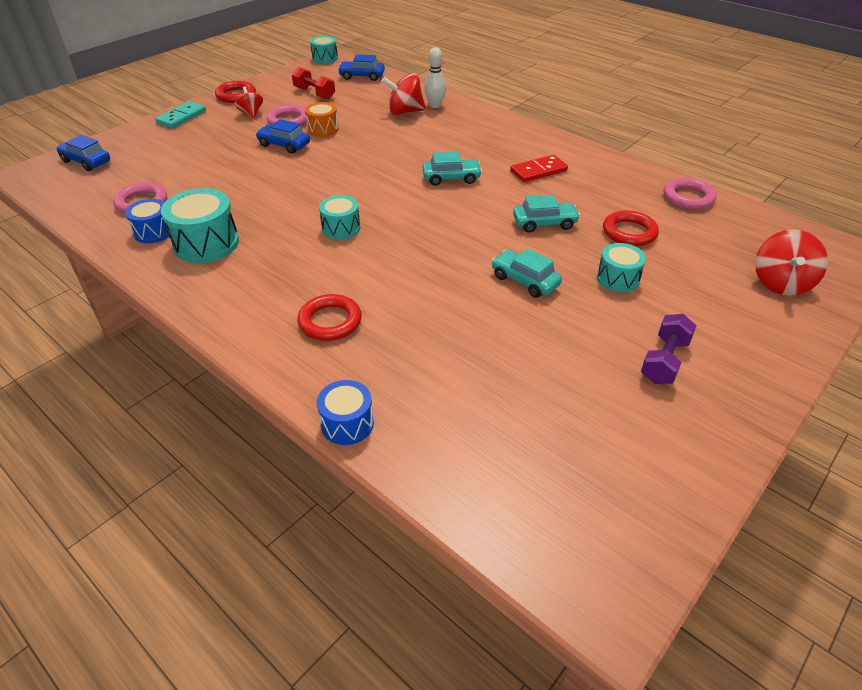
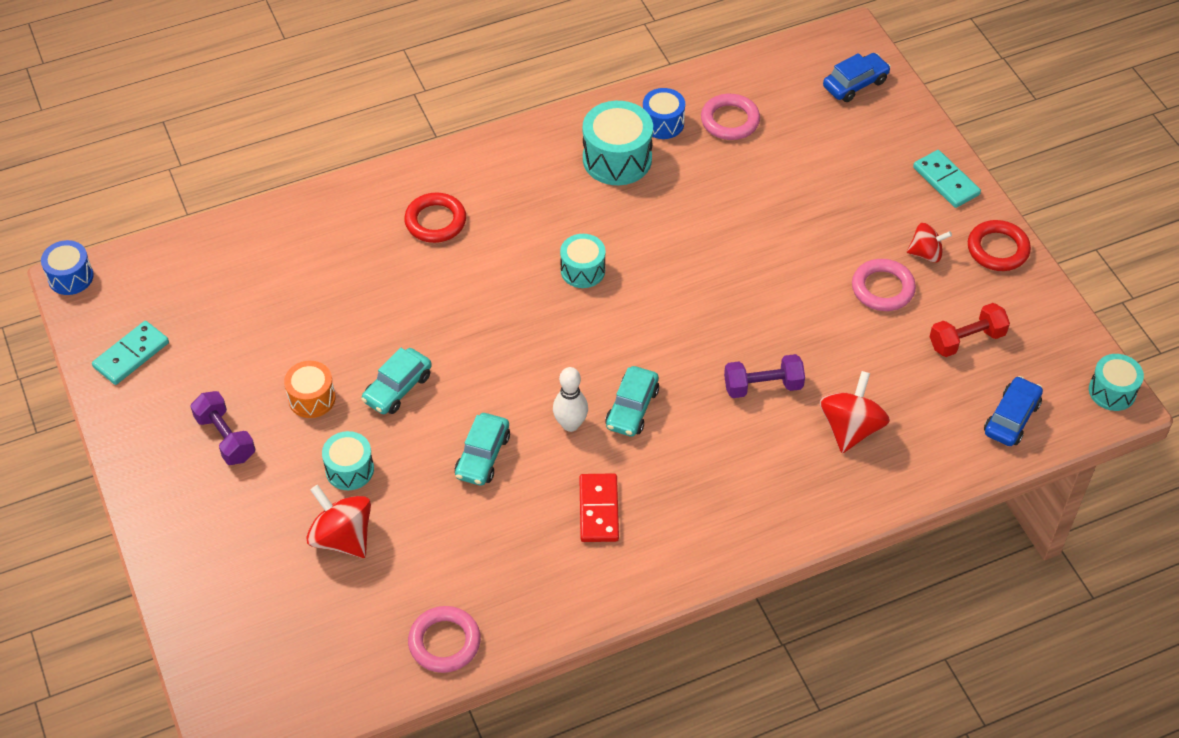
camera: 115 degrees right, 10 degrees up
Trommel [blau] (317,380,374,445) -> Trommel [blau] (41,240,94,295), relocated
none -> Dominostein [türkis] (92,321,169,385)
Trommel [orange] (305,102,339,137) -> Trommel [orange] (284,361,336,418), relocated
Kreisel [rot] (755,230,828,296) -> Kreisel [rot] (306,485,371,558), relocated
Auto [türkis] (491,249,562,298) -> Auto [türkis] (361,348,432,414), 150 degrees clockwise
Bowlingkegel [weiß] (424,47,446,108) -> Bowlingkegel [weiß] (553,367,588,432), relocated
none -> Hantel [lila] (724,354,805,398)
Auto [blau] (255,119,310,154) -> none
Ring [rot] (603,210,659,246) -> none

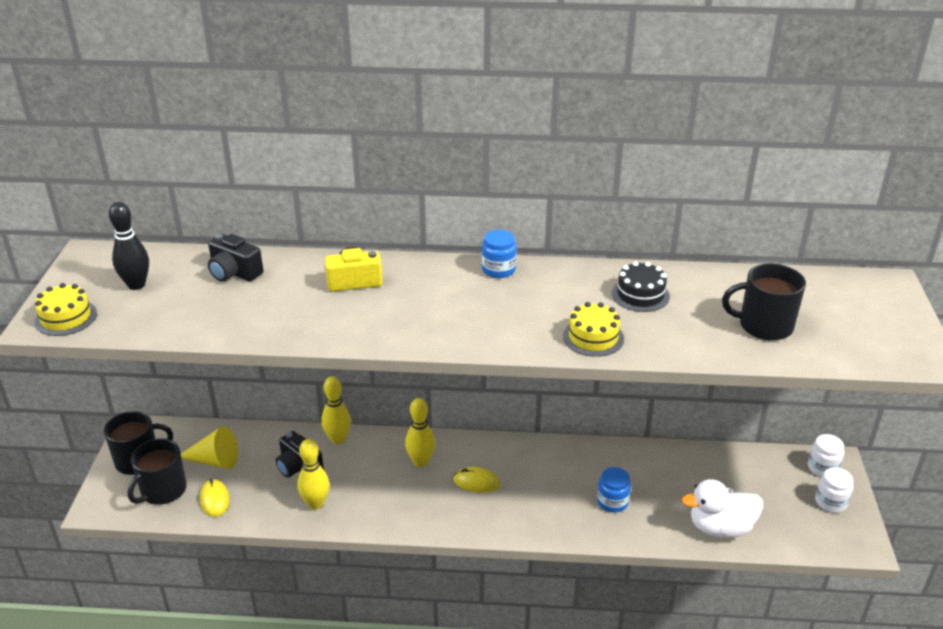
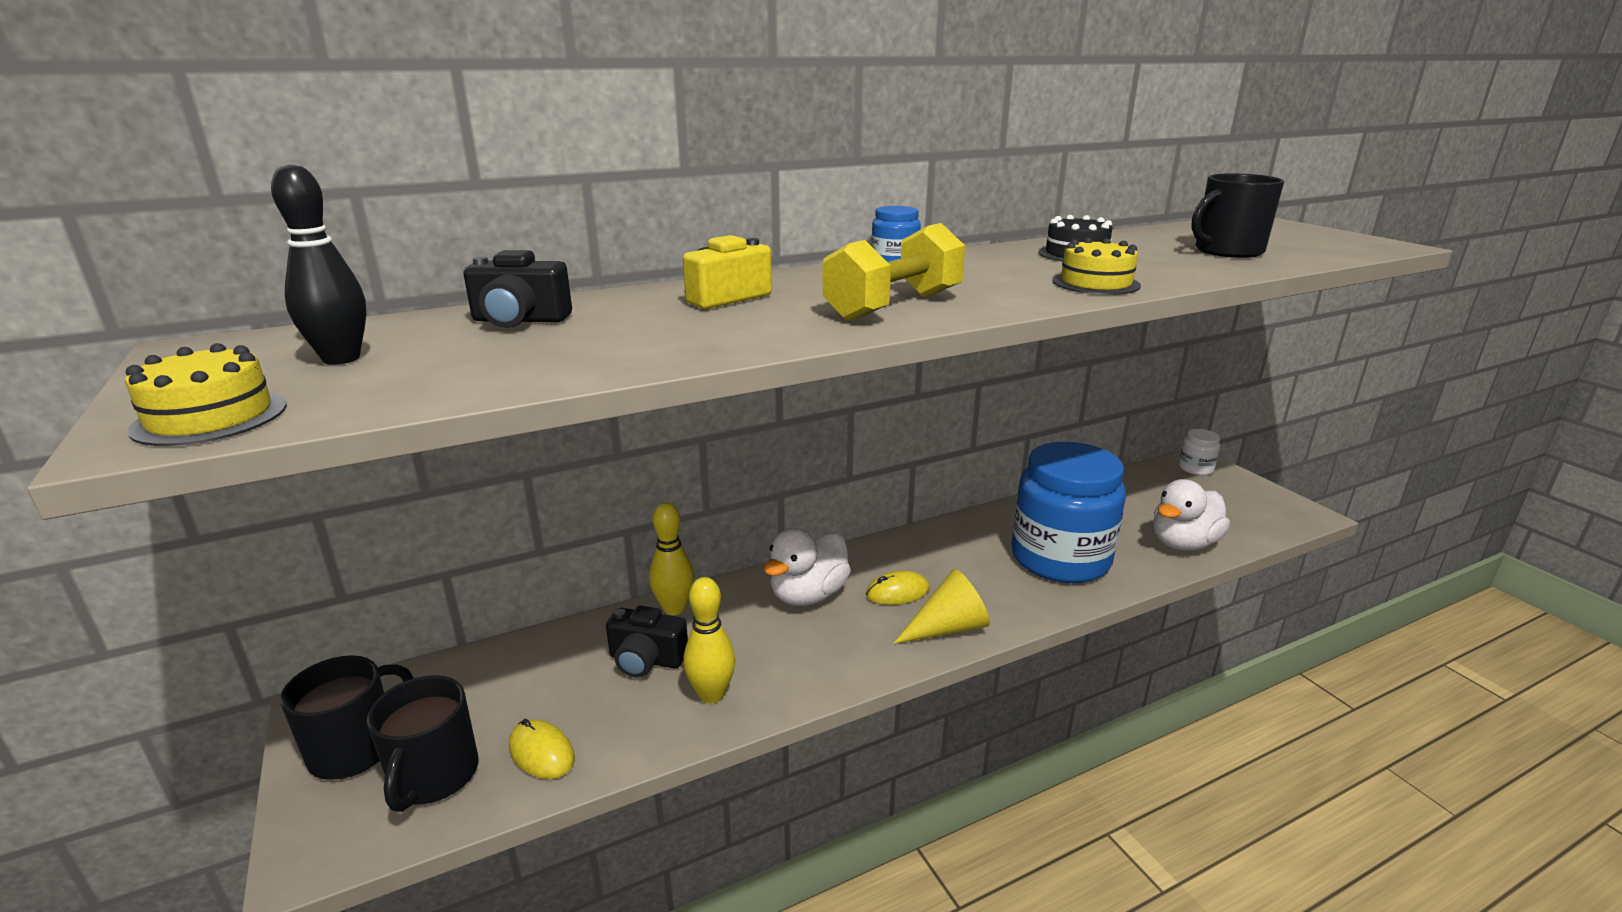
camera: 30 degrees left, 10 degrees down
Bowlingkegel [gelb] (405,398,435,467) -> Ente [weiß] (764,528,851,606)
none -> Hantel [gelb] (822,223,965,321)
Kegel [gelb] (181,426,238,469) -> Kegel [gelb] (893,569,990,644), relocated
Einmachglas [blau] (597,467,631,512) -> Einmachglas [blau] (1012,442,1126,583), x2.42
Einmachglas [weiß] (815,467,853,513) -> none

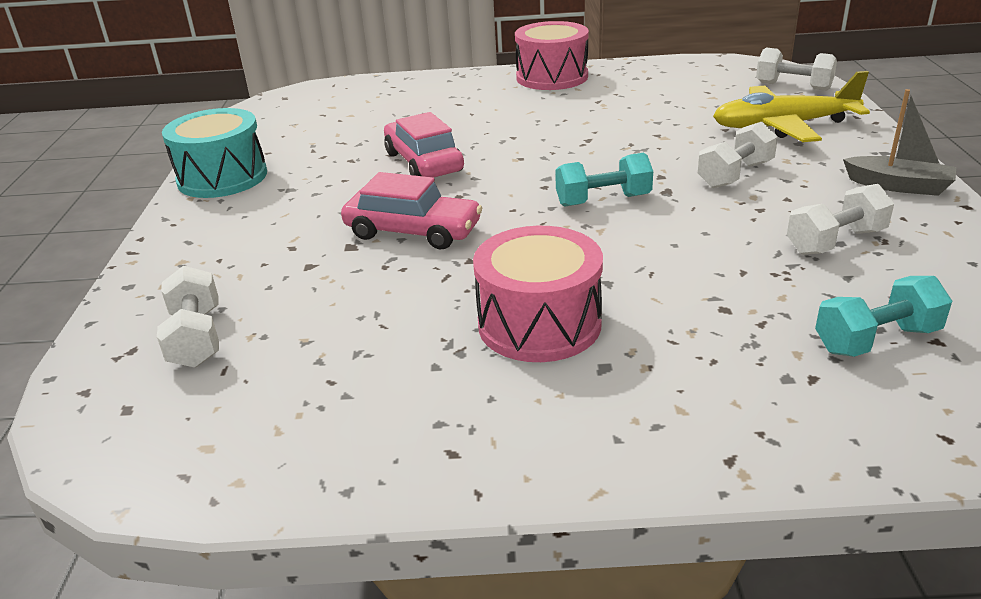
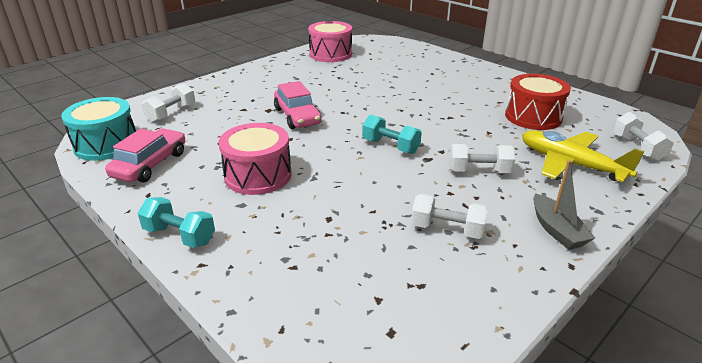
camera: 45 degrees right, 0 degrees up
Trommel [türkis] (162,108,267,198) -> Trommel [türkis] (61,97,136,161), relocated
Auto [rosa] (384,112,464,178) -> Auto [rosa] (105,128,185,182), relocated
Hantel [türkis] (815,276,952,357) -> Hantel [türkis] (138,197,215,248), relocated
Trommel [rosa] (515,21,589,90) -> Trommel [rosa] (308,21,352,62), relocated
none -> Trommel [rot] (505,74,571,130)

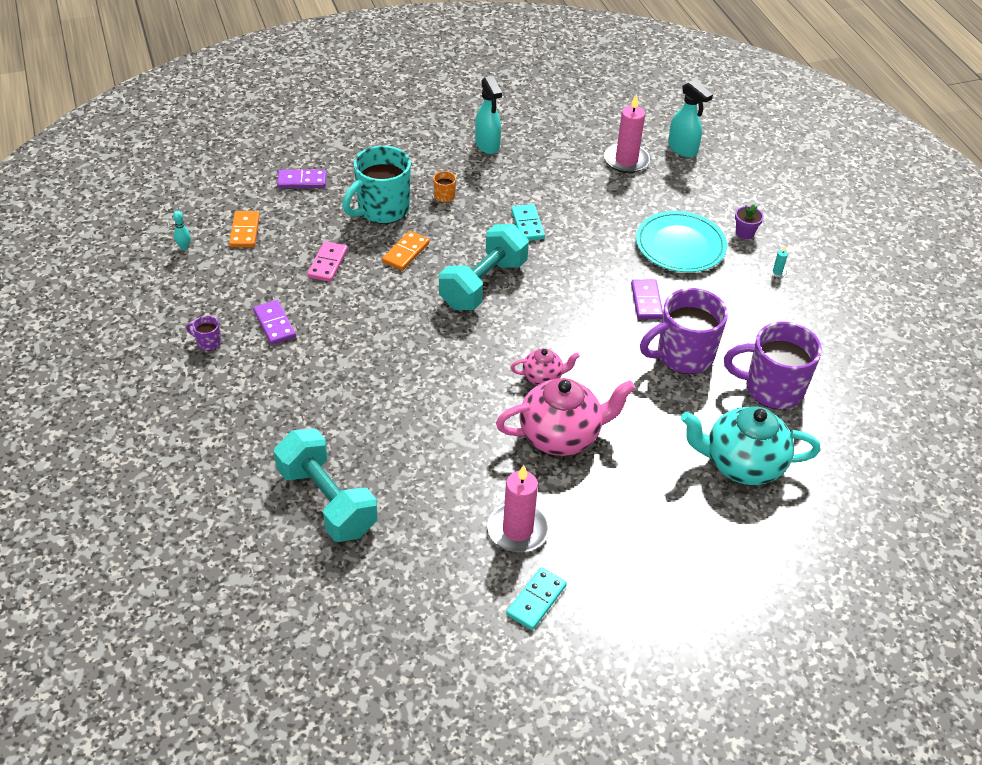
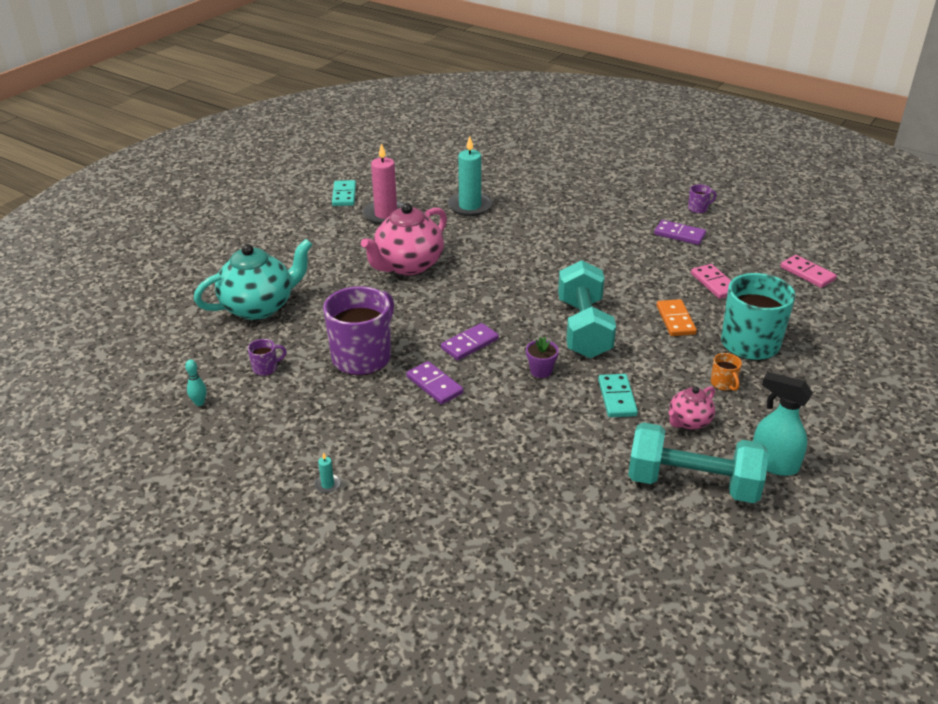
camera: 145 degrees right, 10 degrees down
Bowlingkegel [türkis] (173,211,191,250) -> Bowlingkegel [türkis] (185,360,207,406), relocated
Tasse [lila] (724,321,822,409) -> Tasse [lila] (248,339,287,376), x0.41
Dominostein [lila] (277,170,326,188) -> Dominostein [lila] (441,323,499,360), relocated
none -> Kerze [türkis] (448,136,492,216)
Blumentopf [lila] (735,204,764,239) -> Blumentopf [lila] (526,337,559,378), relocated
Dominostein [türkis] (511,204,545,241) -> Dominostein [türkis] (598,374,638,417), 45 degrees clockwise
Hantel [türkis] (274,429,378,542) -> Hantel [türkis] (628,422,769,503), relocated
Teekanne [rosa] (510,348,580,385) -> Teekanne [rosa] (669,386,715,429), relocated
Dominostein [orange] (229,211,260,247) -> Dominostein [rosa] (780,255,837,288)
Kerze [rosa] (604,94,650,173) -> none
Teller [türkis] (636,211,727,272) -> none
Sprühflasche [türkis] (668,80,713,158) -> none

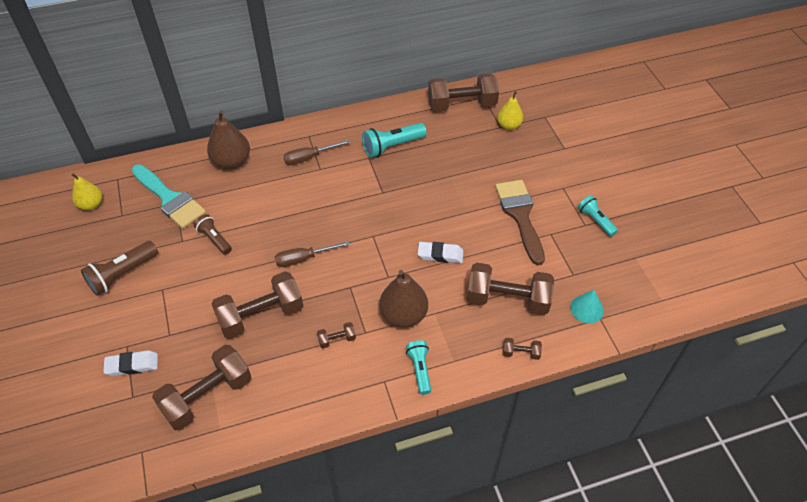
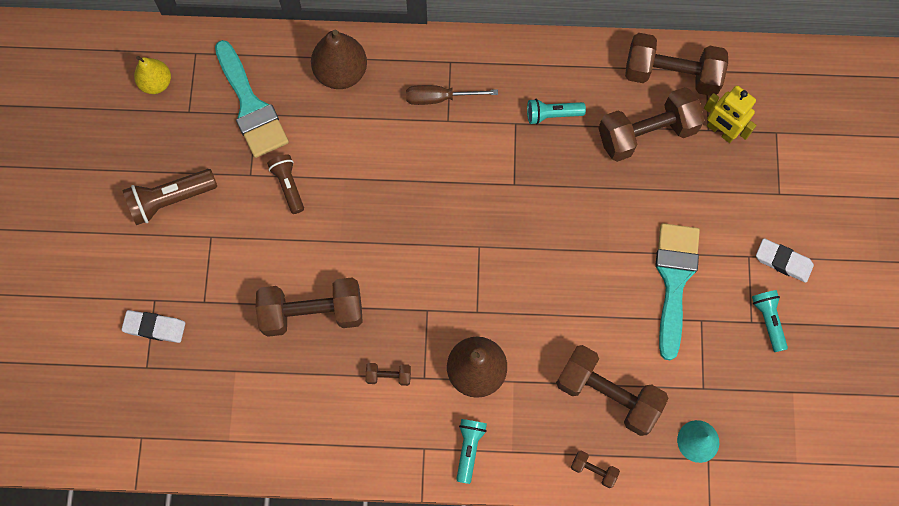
camera: 20 degrees right, 20 degrees up
Taschenlampe [türkis] (362,123,427,158) -> Taschenlampe [türkis] (527,99,586,125), x0.66
Hantel [braun] (152,345,251,430) -> Hantel [braun] (598,87,705,162), relocated
Pinsel [braun] (495,180,545,265) -> Pinsel [türkis] (655,223,700,360)
Birne [gelb] (497,91,523,130) -> Roboter [gelb] (704,86,756,143)
Radiergummi [weiß] (418,242,463,263) -> Radiergummi [weiß] (756,238,814,283), relocated
Schraubenzieher [braun] (275,241,350,267) -> none

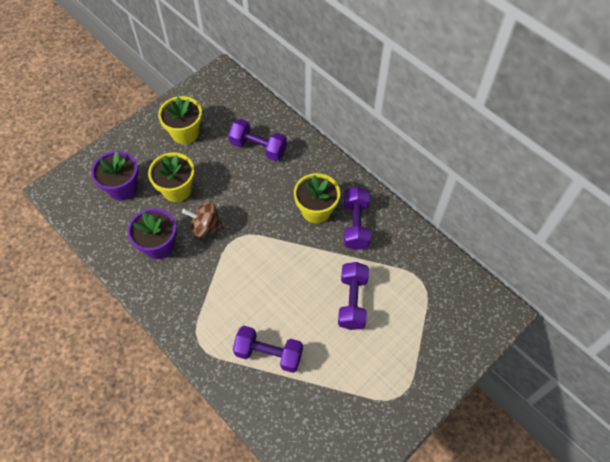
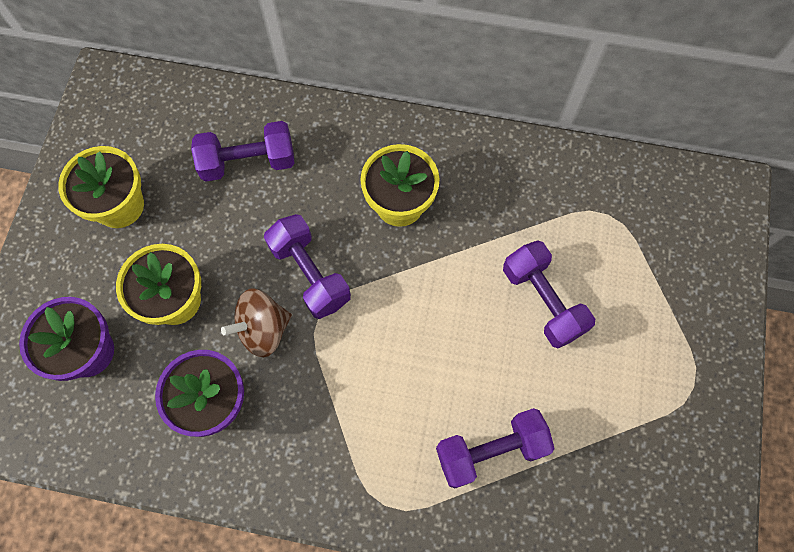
camera: 35 degrees left, 10 degrees up
Hantel [lila] (344,187,371,250) -> Hantel [lila] (264,214,351,319), relocated

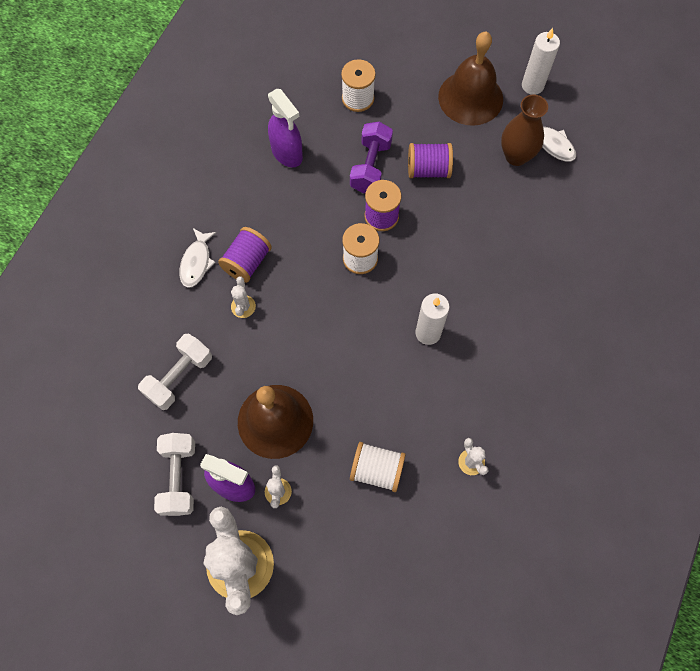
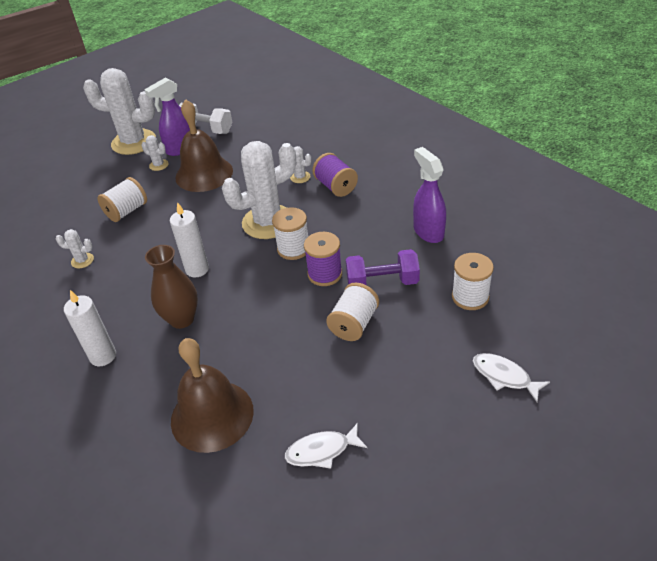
camera: 120 degrees right, 25 degrees down
Kerze [weiß] (522,28,560,95) -> Kerze [weiß] (64,290,116,366), relocated
Vase [braun] (501,95,548,166) -> Vase [braun] (145,245,198,329), relocated
Glocke [braun] (438,32,503,126) -> Glocke [braun] (171,338,254,453), relocated
none -> Kaktus [weiß] (222,141,296,239)
Garnrolle [lila] (408,143,453,178) -> Garnrolle [weiß] (326,283,379,341)
Hantel [lila] (350,122,393,193) -> Hantel [lila] (346,249,420,285), 45 degrees counterclockwise
Sprühflasche [lila] (268,89,303,167) -> Sprühflasche [lila] (413,147,446,243), 75 degrees clockwise
Fisch [weiß] (179,228,216,288) -> Fisch [weiß] (473,353,550,402), relocated
Hantel [weiß] (138,334,212,410) -> none

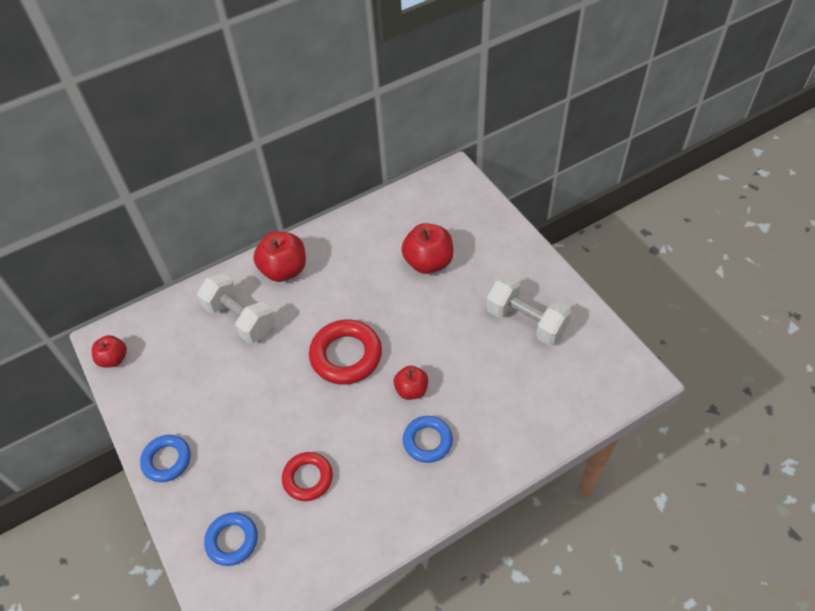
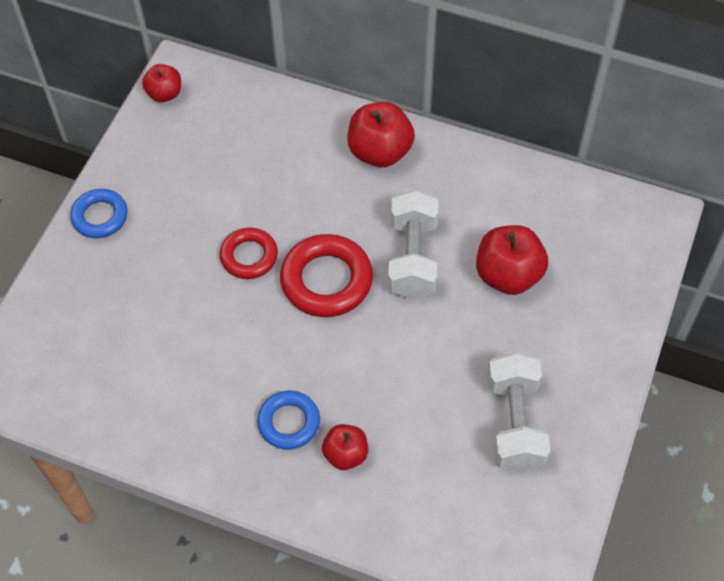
camera: 50 degrees right, 5 degrees up
Ring [rot] (282,452,333,501) -> Ring [rot] (220,228,278,279), relocated
Apfel [rot] (394,366,428,400) -> Apfel [rot] (322,424,368,470), relocated
Hantel [weiß] (197,273,275,343) -> Hantel [weiß] (388,190,438,299), relocated
Ring [blau] (204,512,258,566) -> none

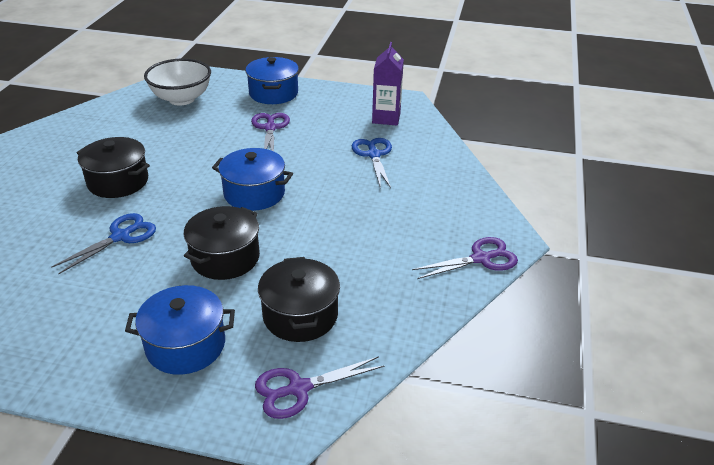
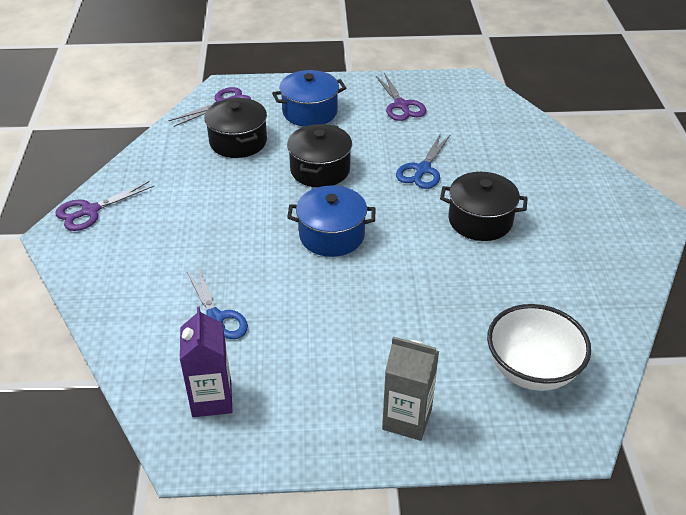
camera: 165 degrees right, 5 degrees up
Schere [lila] (251,113,290,151) -> Schere [lila] (376,73,426,121), relocated
Kochtopf [blau] (245,57,299,104) -> Getränkekarton [grau] (382,336,439,441)

